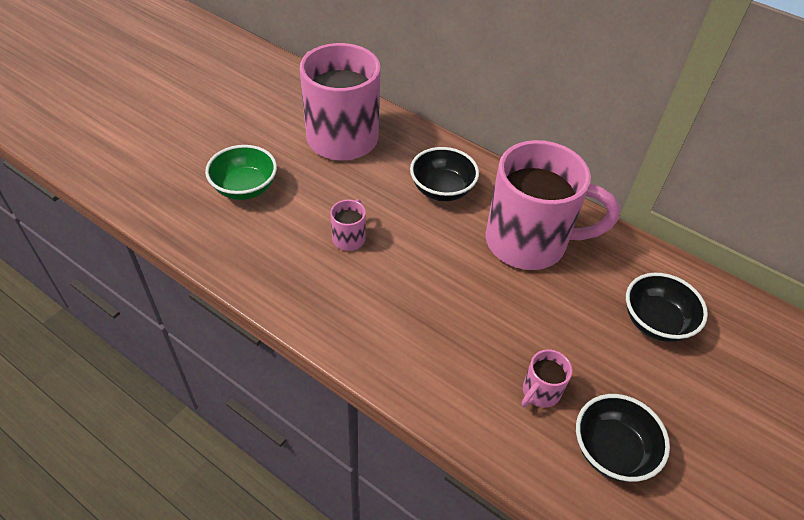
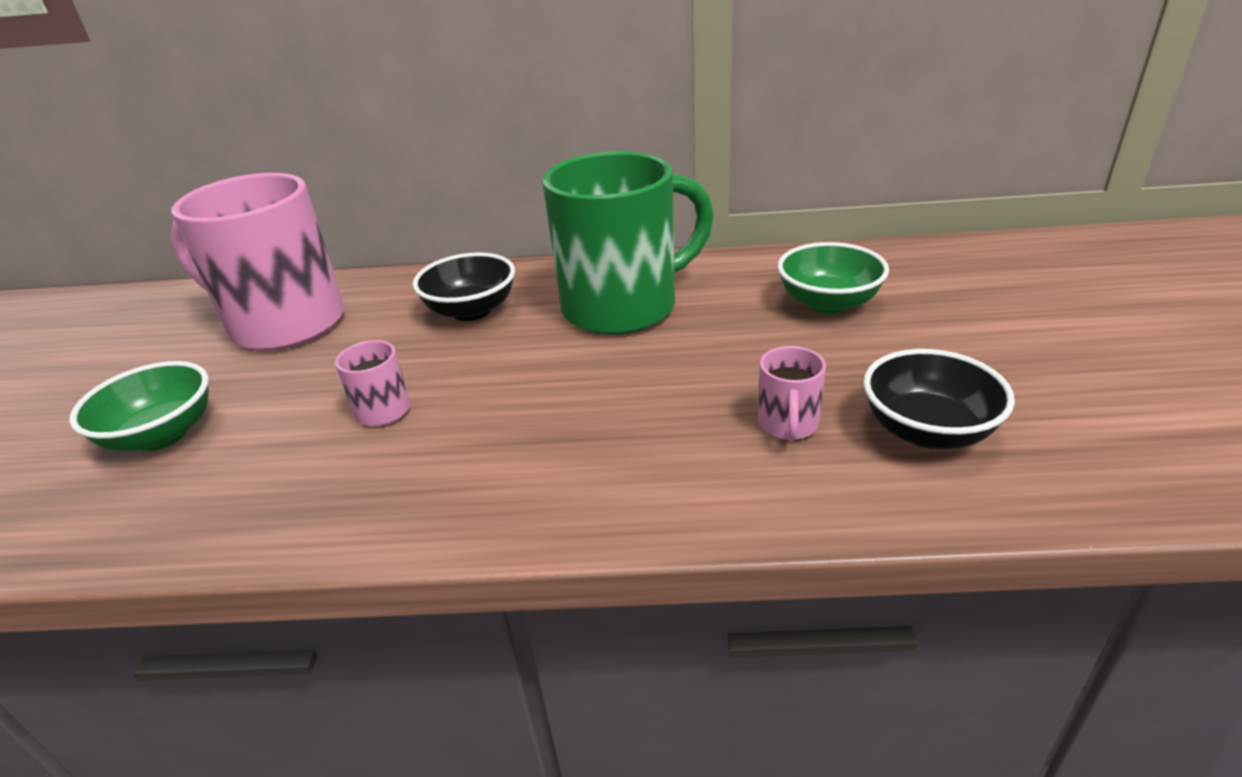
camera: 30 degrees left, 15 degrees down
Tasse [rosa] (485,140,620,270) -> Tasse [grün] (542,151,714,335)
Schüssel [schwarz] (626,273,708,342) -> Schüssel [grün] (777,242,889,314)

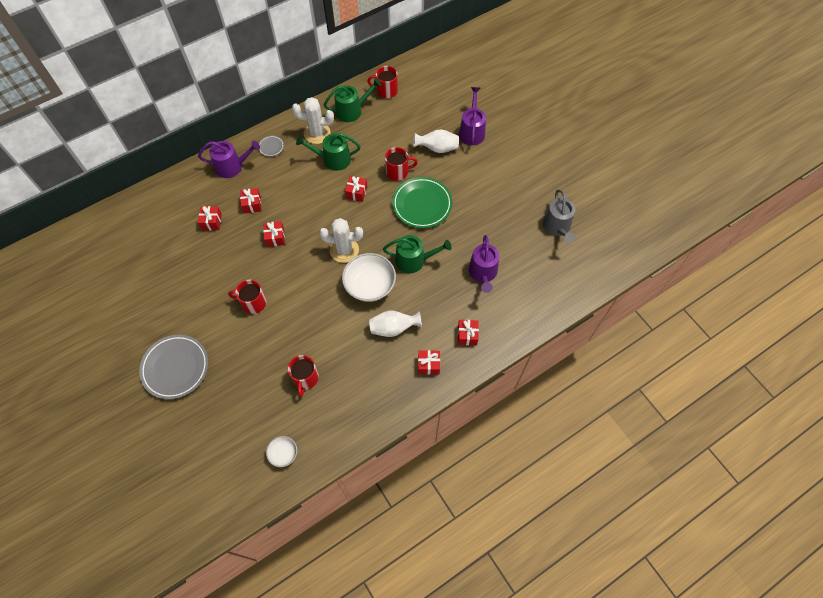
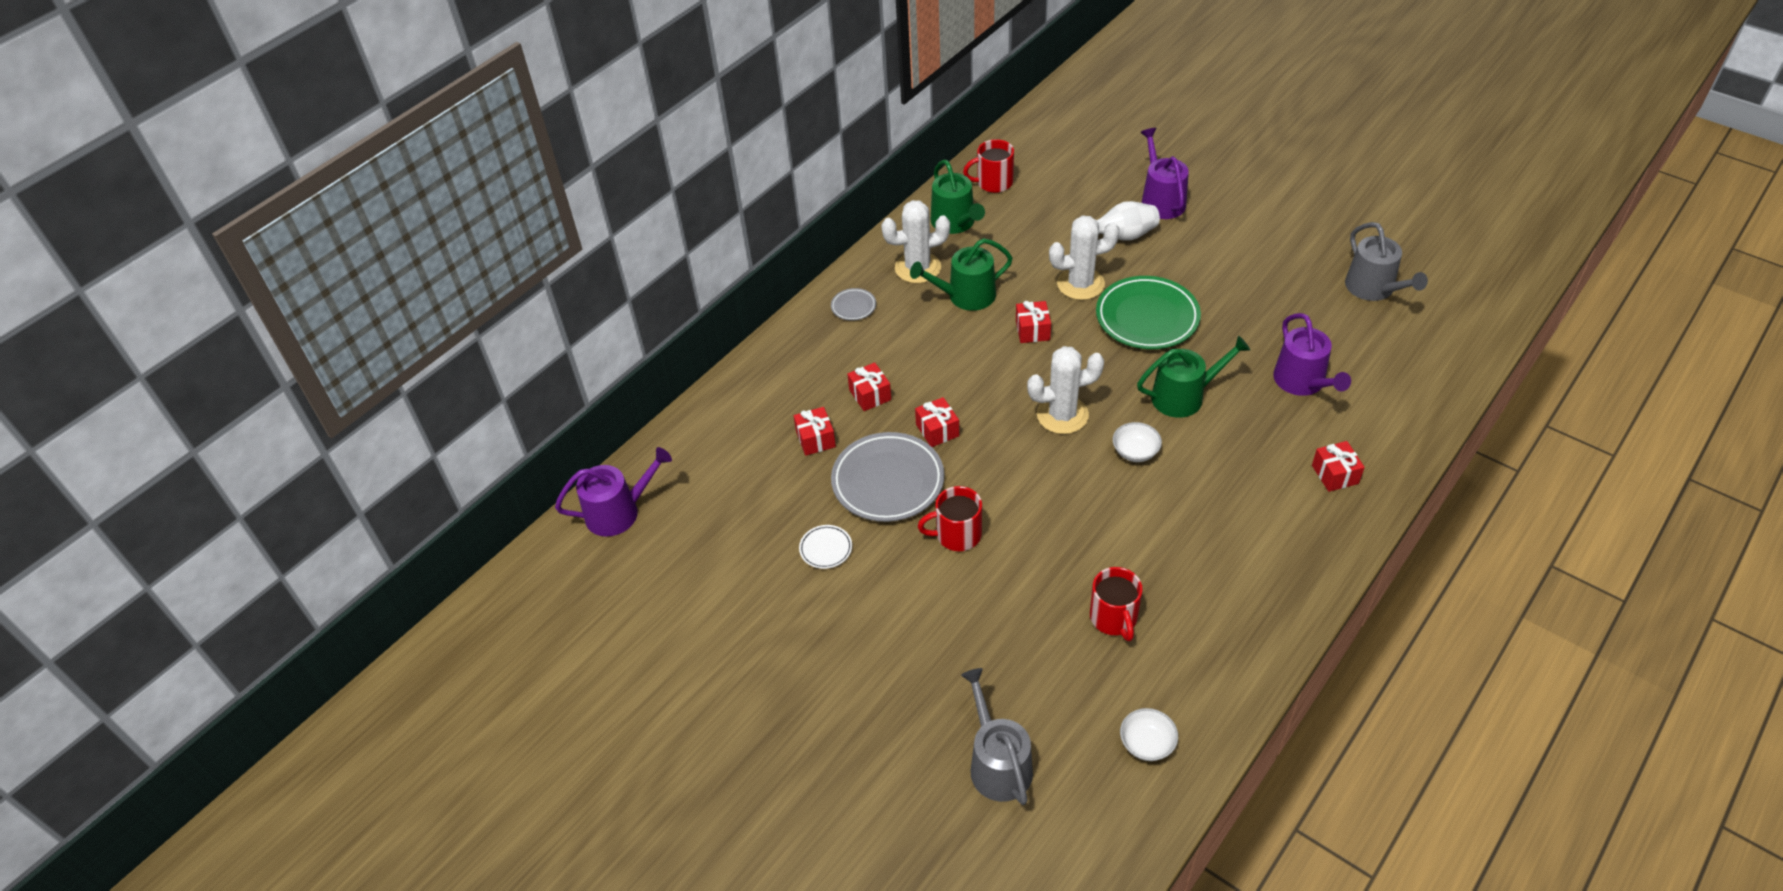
camera: 15 degrees left, 15 degrees down
Gießkanne [lila] (198,141,260,178) -> Gießkanne [lila] (555,447,672,537), relocated
none -> Teller [weiß] (799,525,852,569)
Teller [grau] (139,335,208,399) -> Teller [grau] (831,432,944,522), relocated
Gießkanne [grün] (324,78,381,122) -> Gießkanne [grün] (931,160,985,234), 105 degrees clockwise
none -> Gießkanne [grau] (961,668,1033,805)
Tasse [rot] (385,147,418,181) -> Kaktus [weiß] (1049,215,1120,300)
Schüssel [weiß] (342,253,396,302) -> Schüssel [weiß] (1113,422,1162,462), x0.52
Vase [weiß] (369,310,422,337) -> none
Geschenk [rot] (418,350,440,375) -> none

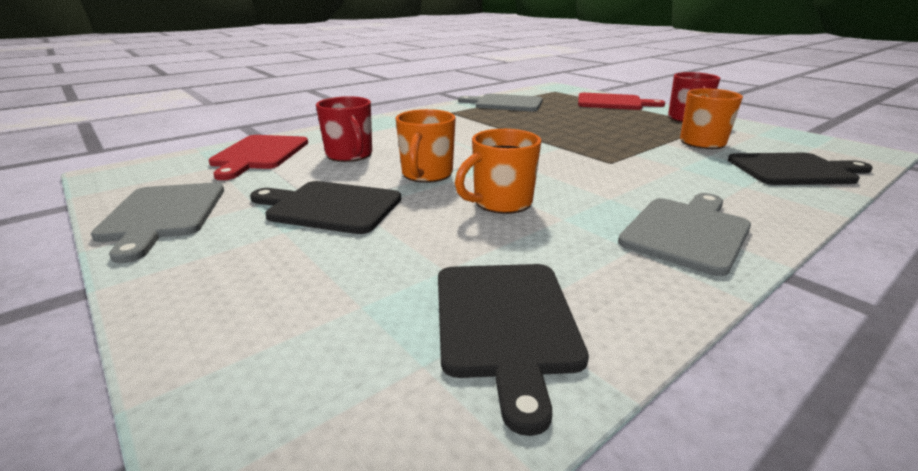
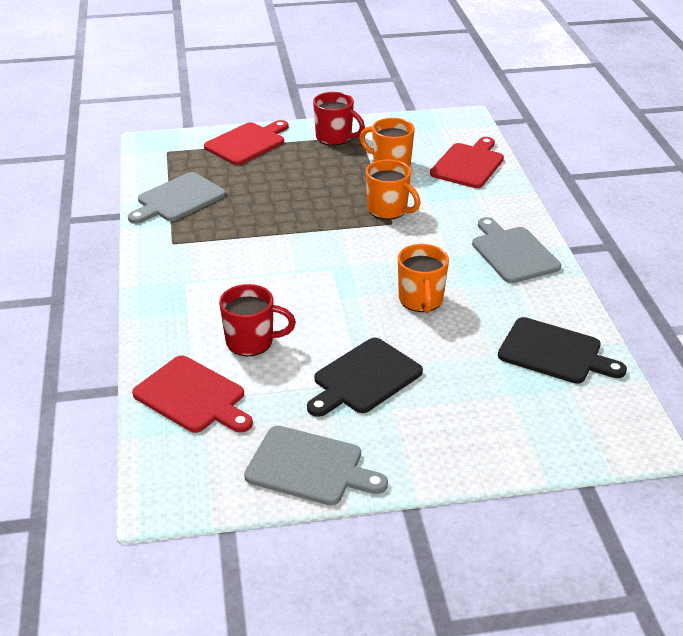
camera: 60 degrees left, 10 degrees up
Tasse [orange] (396,109,456,183) -> Tasse [orange] (366,159,420,220), relocated
Schneidebrett [schwarz] (728,153,873,185) -> Schneidebrett [rot] (430,137,504,188)

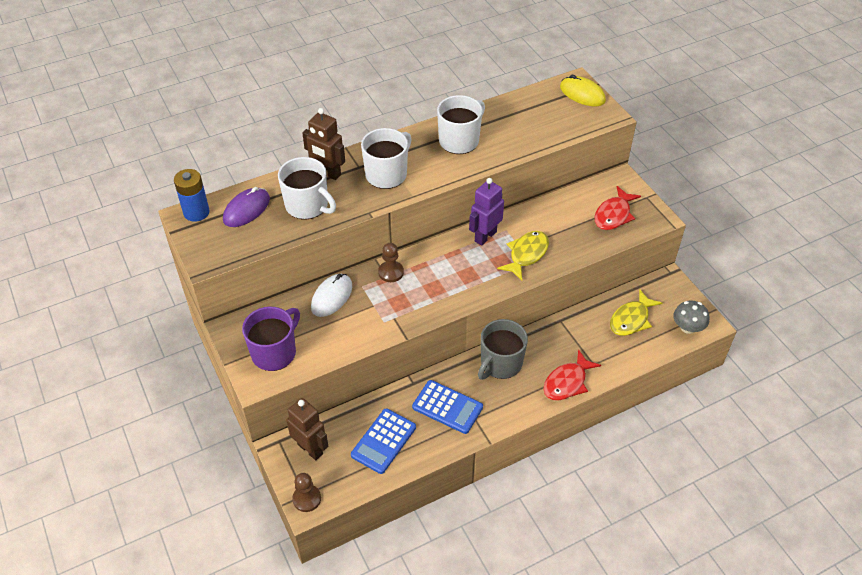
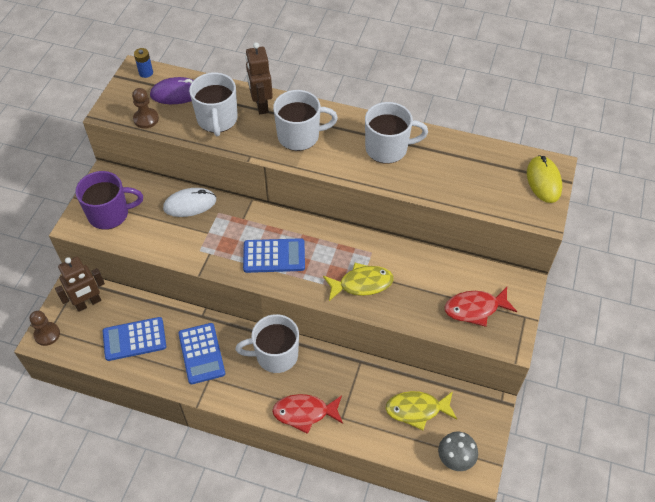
camera: 45 degrees right, 5 degrees up
Roboter [braun] (287,398,328,460) -> Roboter [braun] (55,257,105,312), 60 degrees clockwise
Bauer [braun] (378,243,404,282) -> Bauer [braun] (132,88,159,129), relocated
Batterie [blau] (174,169,210,222) -> Batterie [blau] (134,48,153,78), x0.61
Tasse [grau] (478,319,528,380) -> Tasse [weiß] (235,314,299,373)
none -> Taschenrechner [blau] (243,238,305,273)
Roboter [lila] (469,178,504,246) -> none

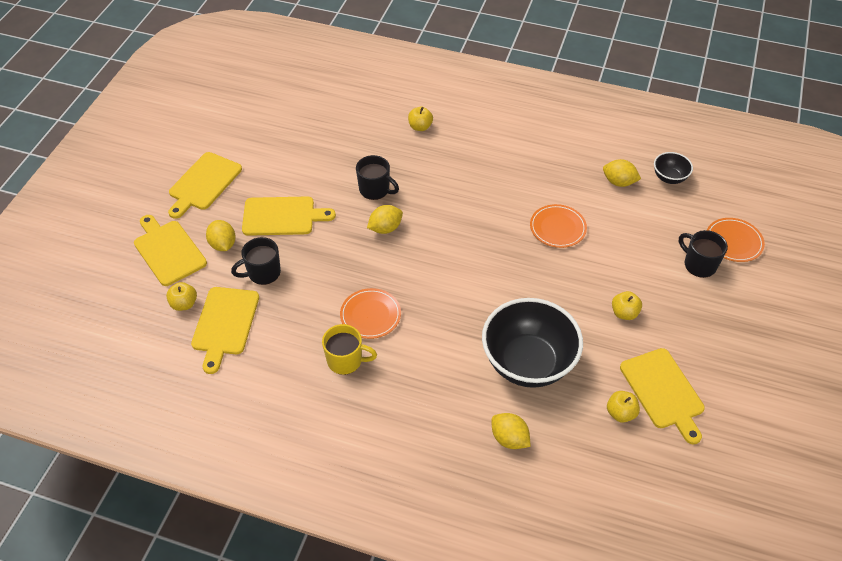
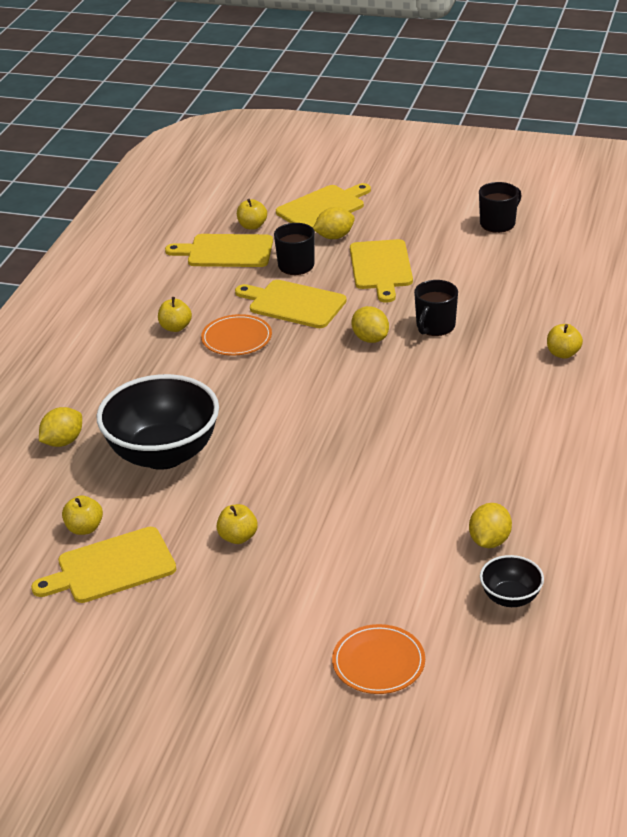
camera: 90 degrees right, 15 degrees down
Tasse [gelb] (322,324,377,375) -> Apfel [gelb] (158,297,192,332)
Schneidebrett [gelb] (168,152,242,219) -> Schneidebrett [gelb] (235,280,347,328), relocated
Tasse [schwarz] (679,230,728,278) -> Tasse [schwarz] (479,182,522,233), relocated
Teller [orange] (530,204,587,248) -> none

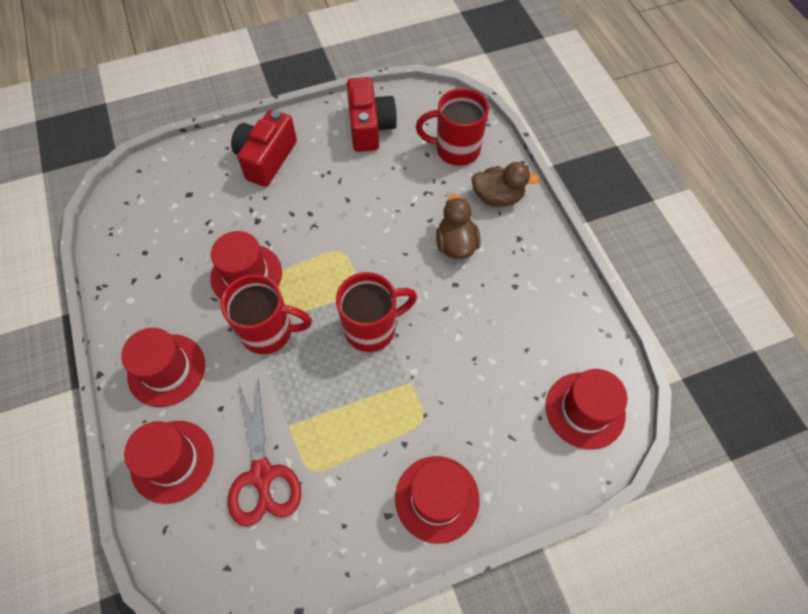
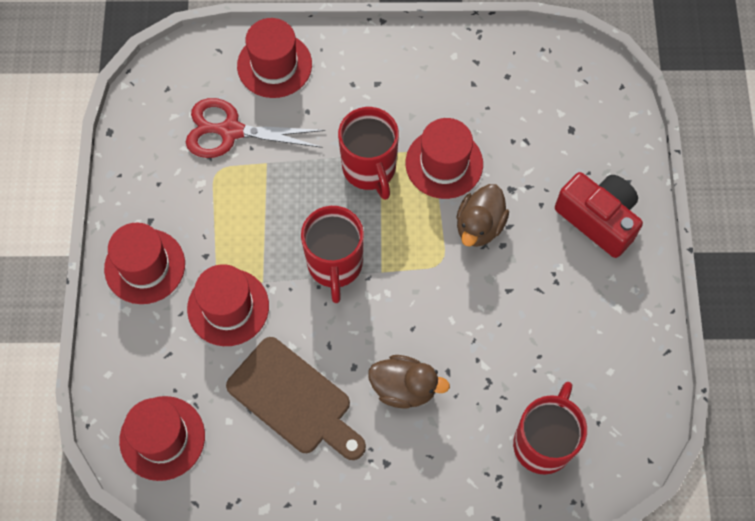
camera: 110 degrees right, 5 degrees up
Hut [rot] (121,328,205,407) -> Hut [rot] (187,264,269,346), relocated
none -> Schneidebrett [braun] (226,337,366,460)
Tasse [rot] (220,274,312,354) -> Tasse [rot] (338,107,399,200), 45 degrees counterclockwise
Ente [braun] (471,162,539,207) -> Ente [braun] (456,184,509,247), relocated
Kamera [rot] (347,77,397,152) -> none

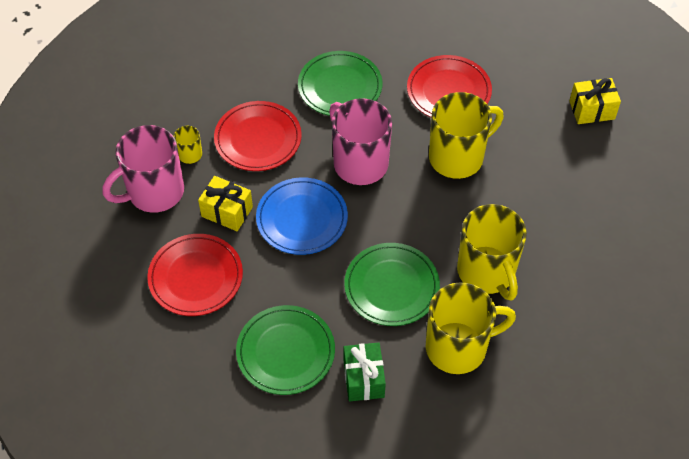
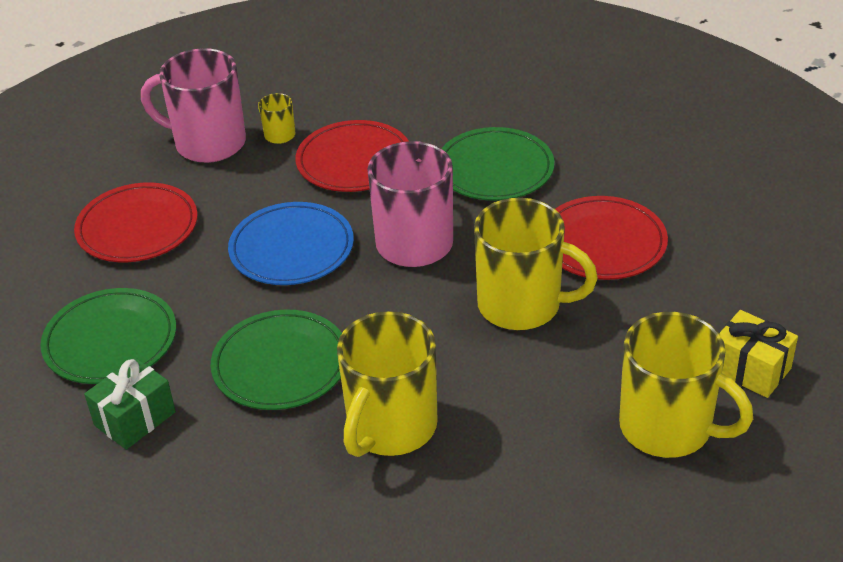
camera: 50 degrees right, 15 degrees down
Tasse [gelb] (426,282,516,374) -> Tasse [gelb] (619,312,753,458), relocated
Geschenk [gelb] (198,176,253,231) -> none

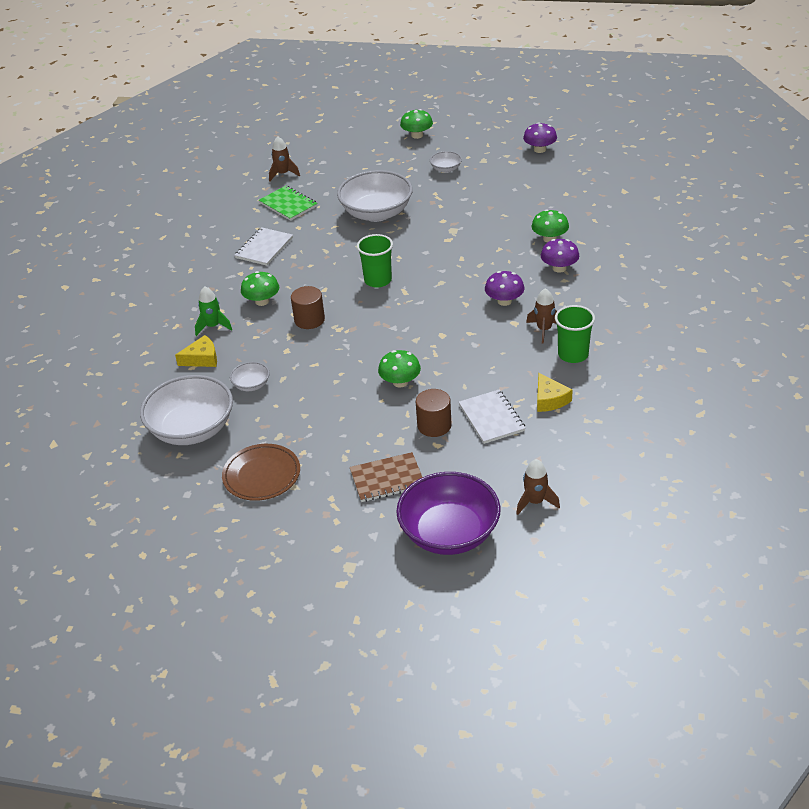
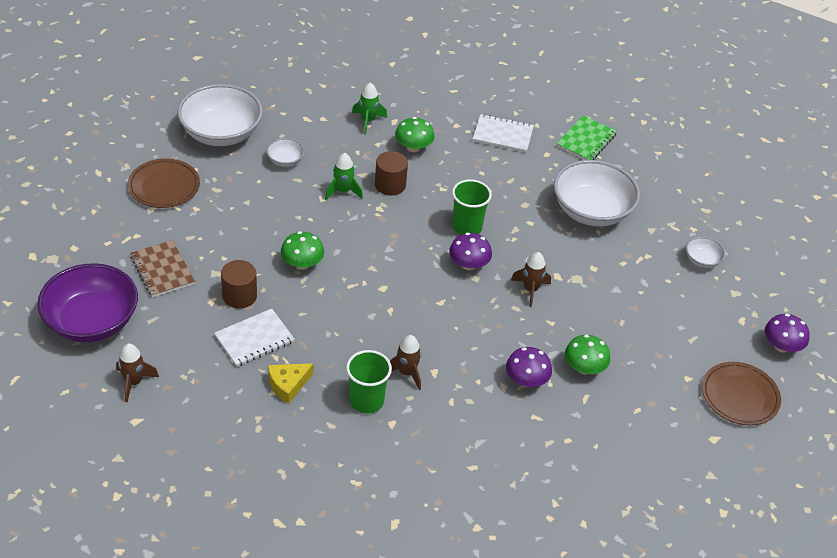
camera: 70 degrees right, 5 degrees up
none -> Rakete [grün] (325,153,363,200)
Pilz [lila] (485,271,524,306) -> Pilz [lila] (449,233,492,270), relocated
Rakete [braun] (269,136,300,181) -> Rakete [braun] (511,252,551,307), relocated
none -> Teller [braun] (702,362,781,425)
Käse [gelb] (175,335,217,367) -> none
Pilz [grün] (400,109,433,139) -> none

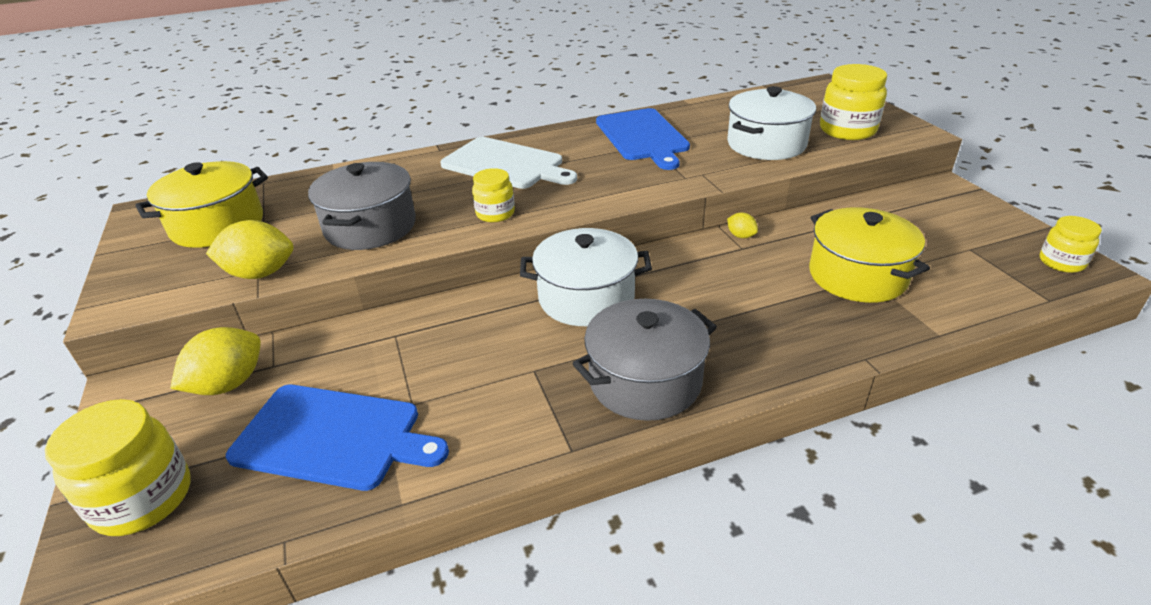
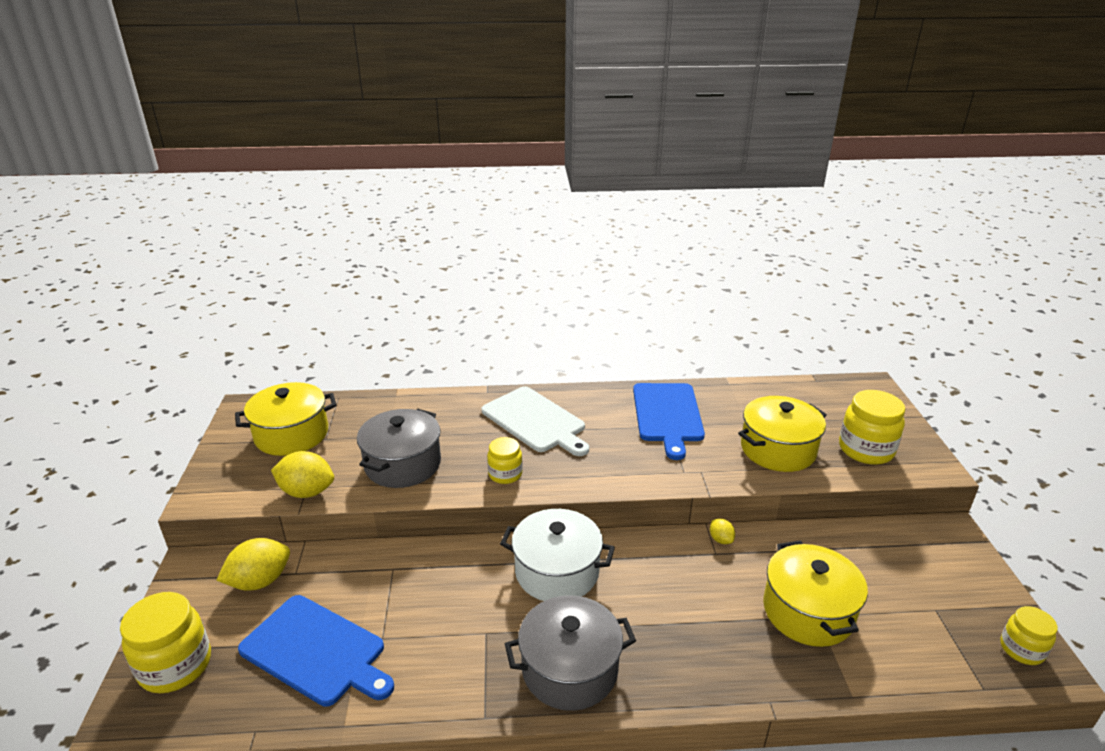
camera: 15 degrees right, 5 degrees down
Kochtopf [weiß] (727,86,816,160) -> Kochtopf [gelb] (738,396,827,472)

